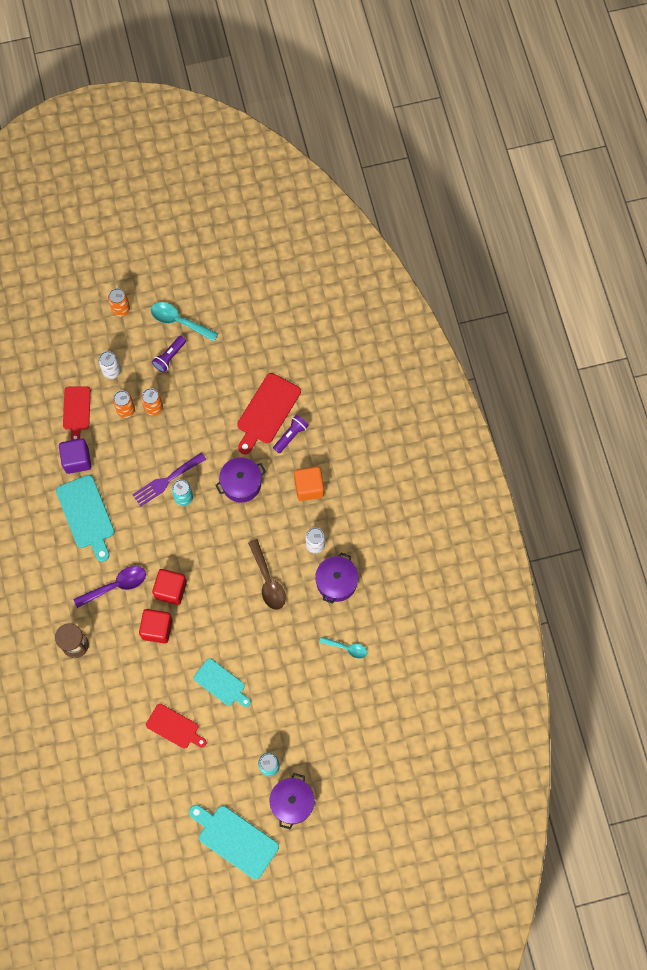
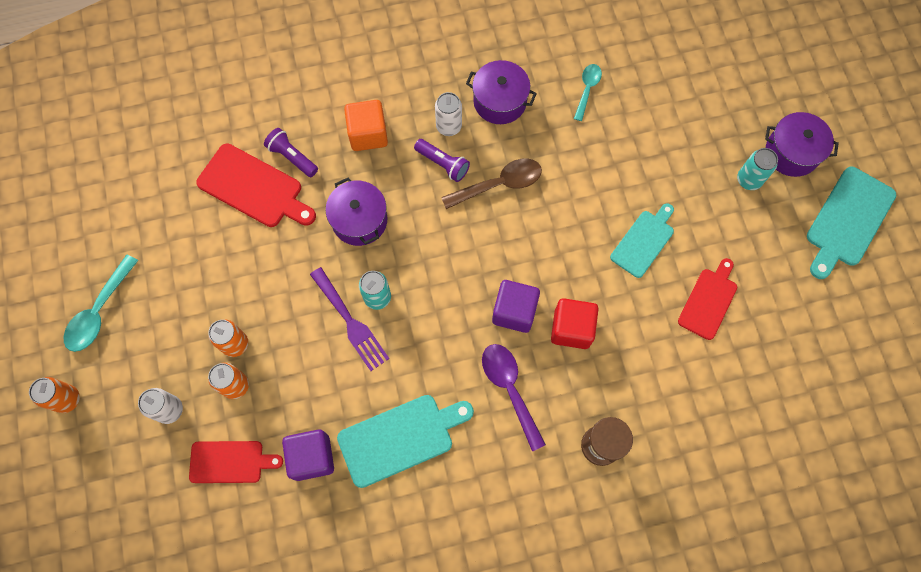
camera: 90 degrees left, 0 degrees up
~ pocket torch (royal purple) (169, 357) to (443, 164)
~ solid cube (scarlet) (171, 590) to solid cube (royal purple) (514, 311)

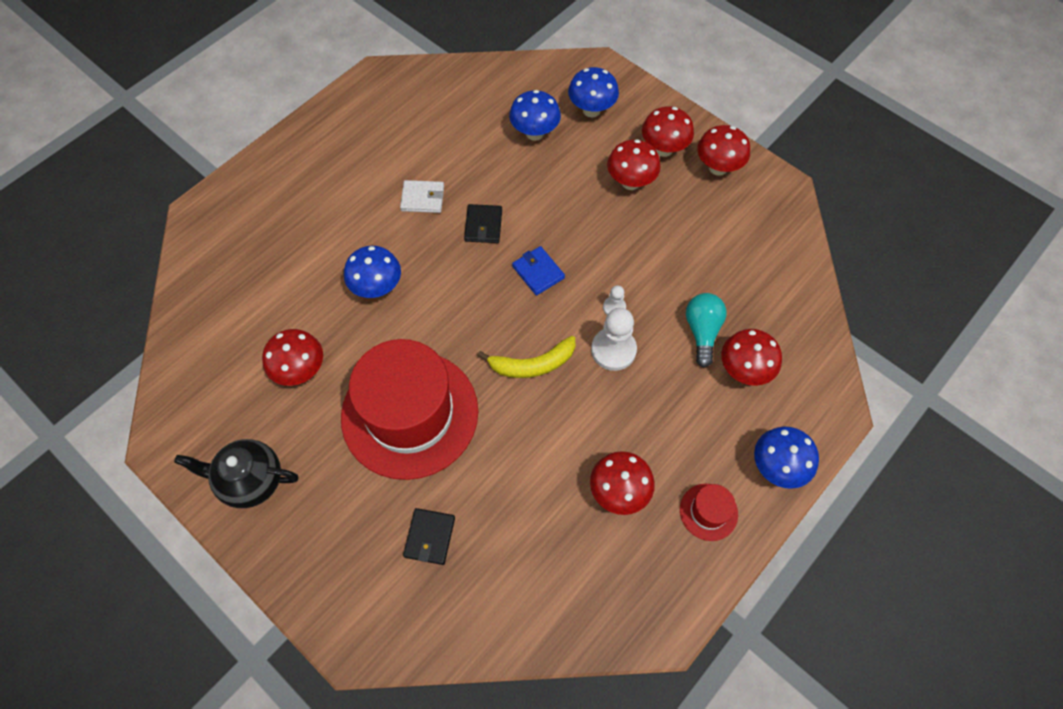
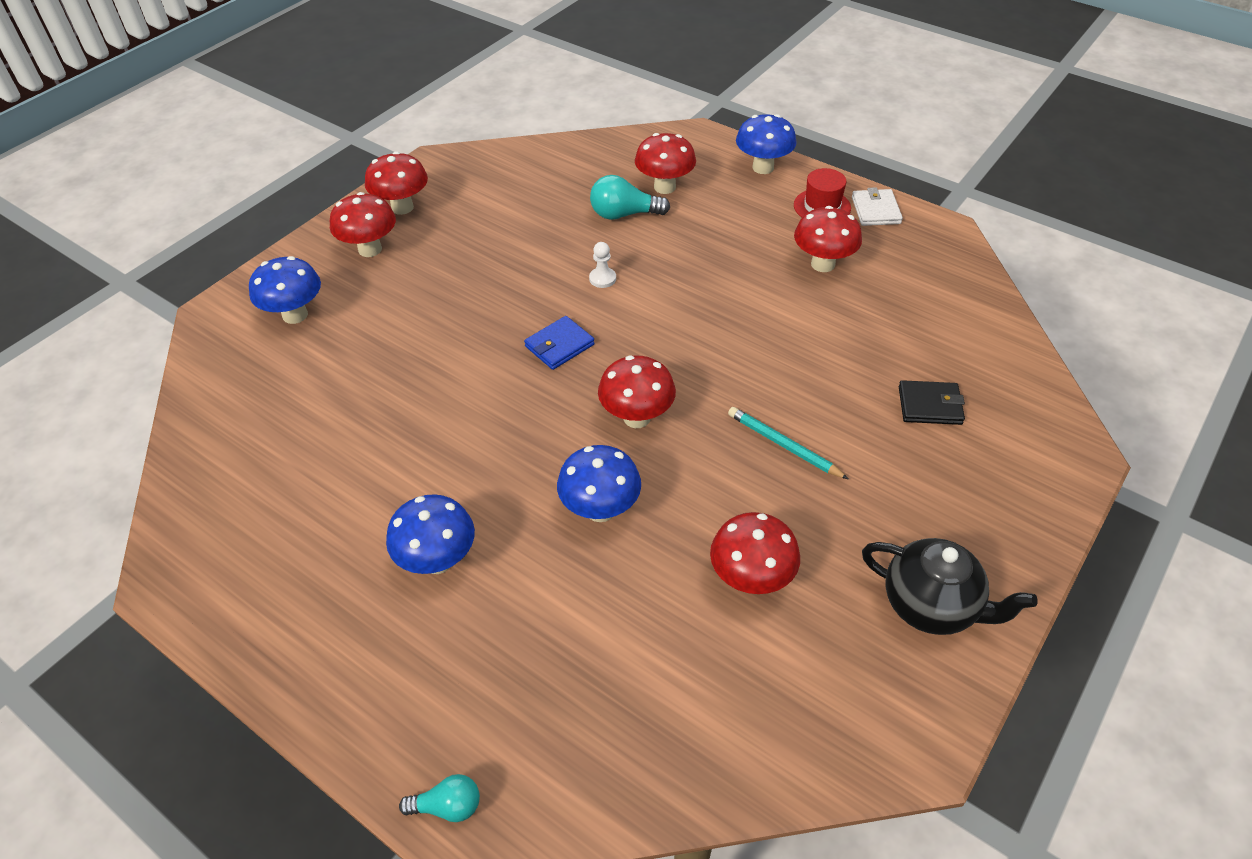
camera: 95 degrees left, 15 degrees down
~ toadstool (blue) (534, 133) to (438, 560)
~ toadstool (scarlet) (630, 182) to (637, 417)
~ billfold (pure white) (422, 198) to (875, 210)
- billfold (jet-black) (483, 225)
- chess pawn (pure white) (613, 350)
- toy banana (yellow) (532, 364)
~ top hat (scarlet) (410, 413) to wooden pencil (aqua) (783, 445)
~ teapot (jet-black) (250, 480) = (931, 606) 60 degrees counterclockwise
+ light bulb (aqua) (448, 806)

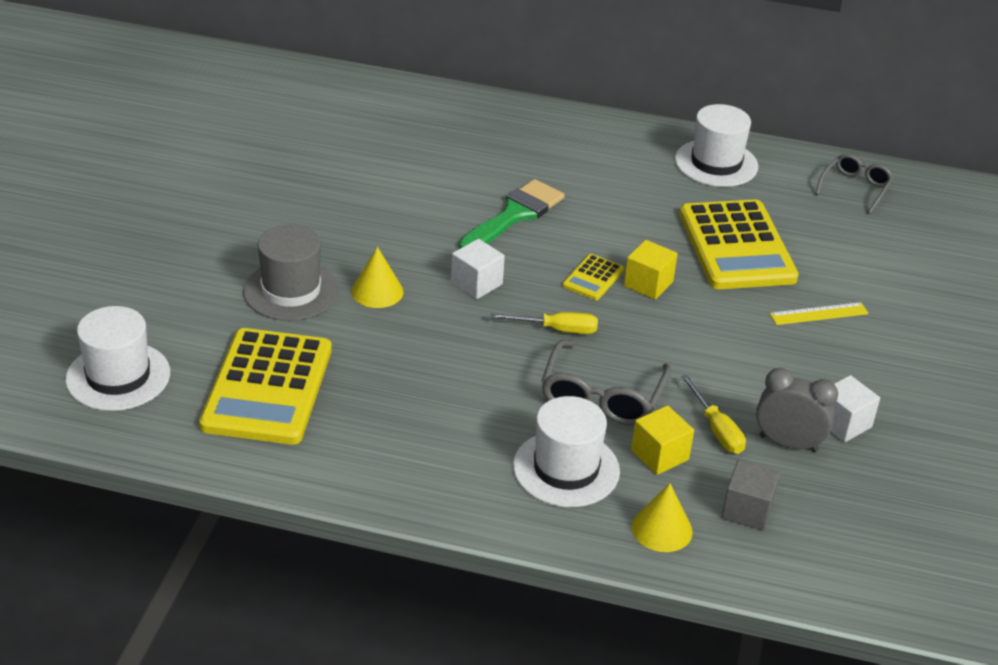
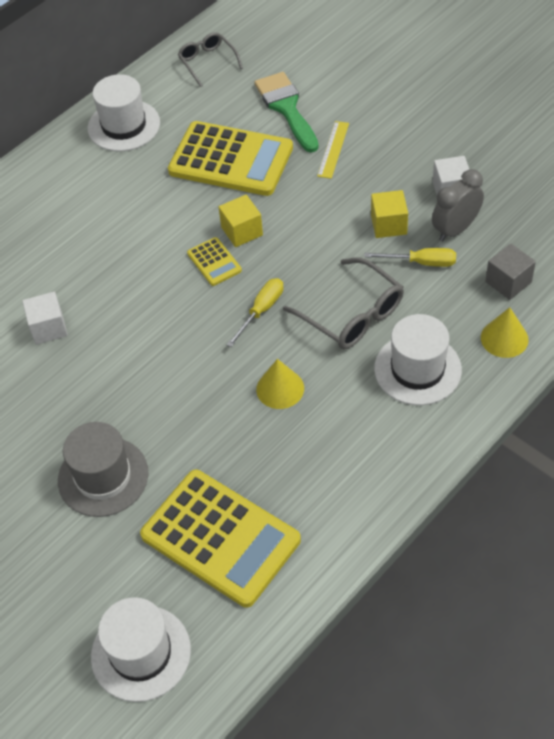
camera: 55 degrees left, 15 degrees up
~ brush (leaf-green) (515, 215) to (286, 108)
~ solid cube (pure white) (476, 283) to (48, 328)
~ cone shape (yellow) (377, 291) to (280, 388)
~ solid cube (yellow) (659, 455) to (388, 225)

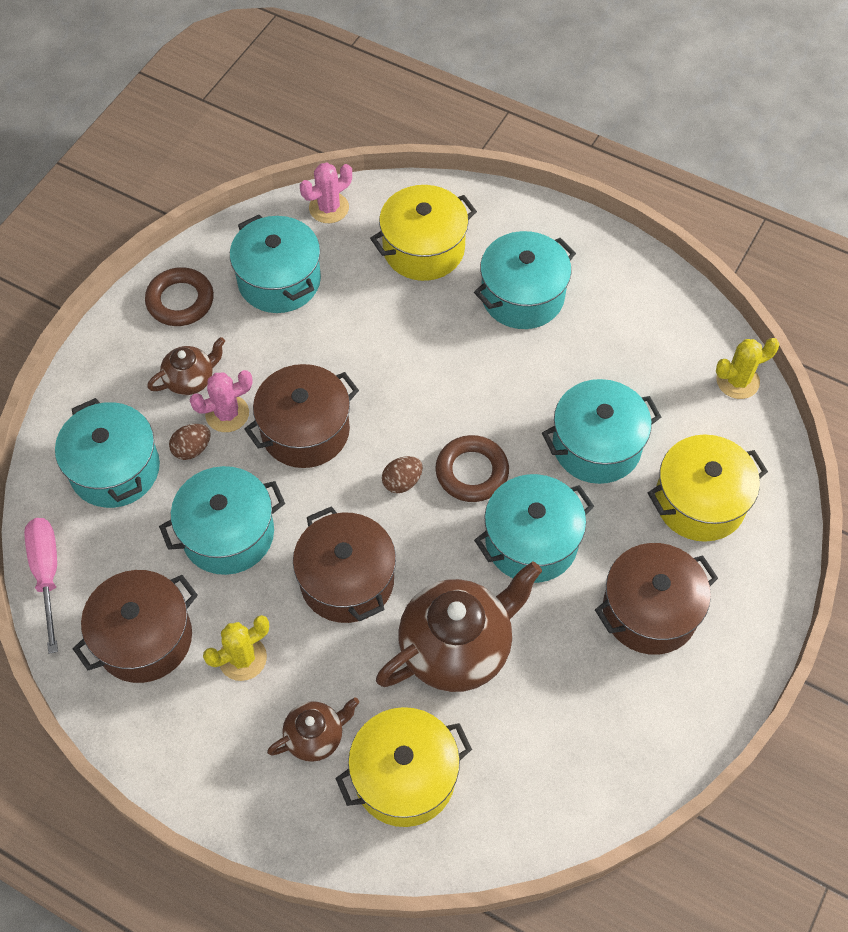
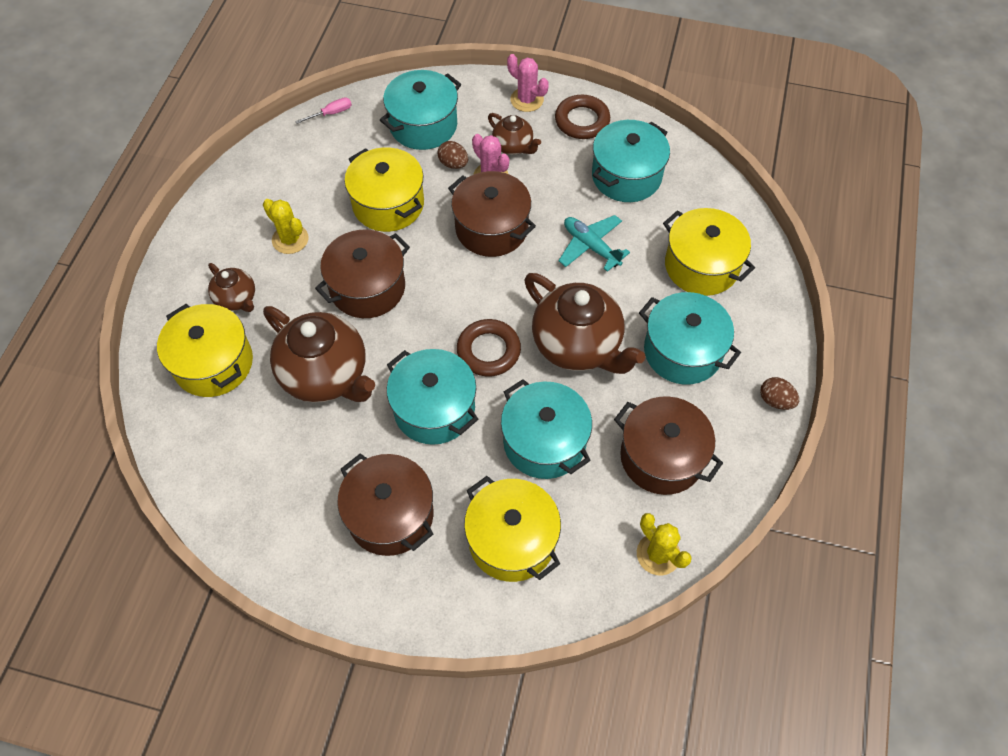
camera: 75 degrees right, 0 degrees up
~ cactus (pink) (329, 208) to (527, 100)
~ egg (russet) (402, 482) to (775, 400)
~ cooking pot (aqua) (228, 534) to cooking pot (yellow) (388, 204)
~ screwdriver (pink) (47, 574) = (331, 113) x0.57
~ cooking pot (russet) (144, 638) to (661, 457)
+ aeroplane (aqua) (591, 246)
+ teapot (russet) (577, 345)

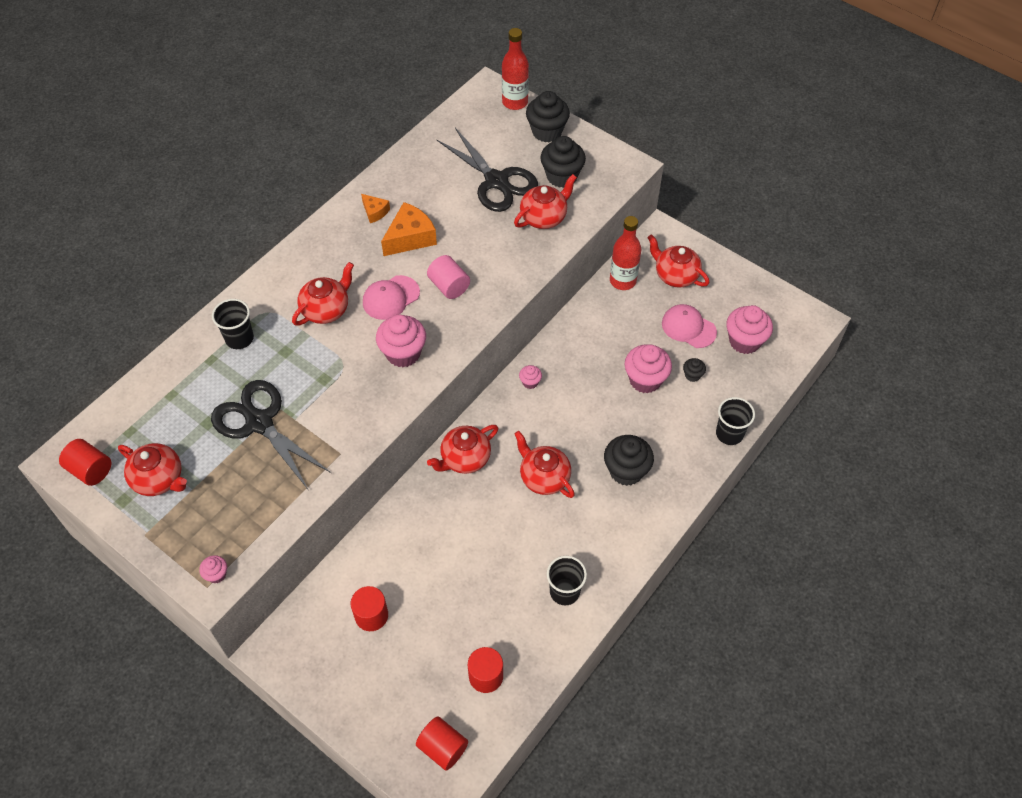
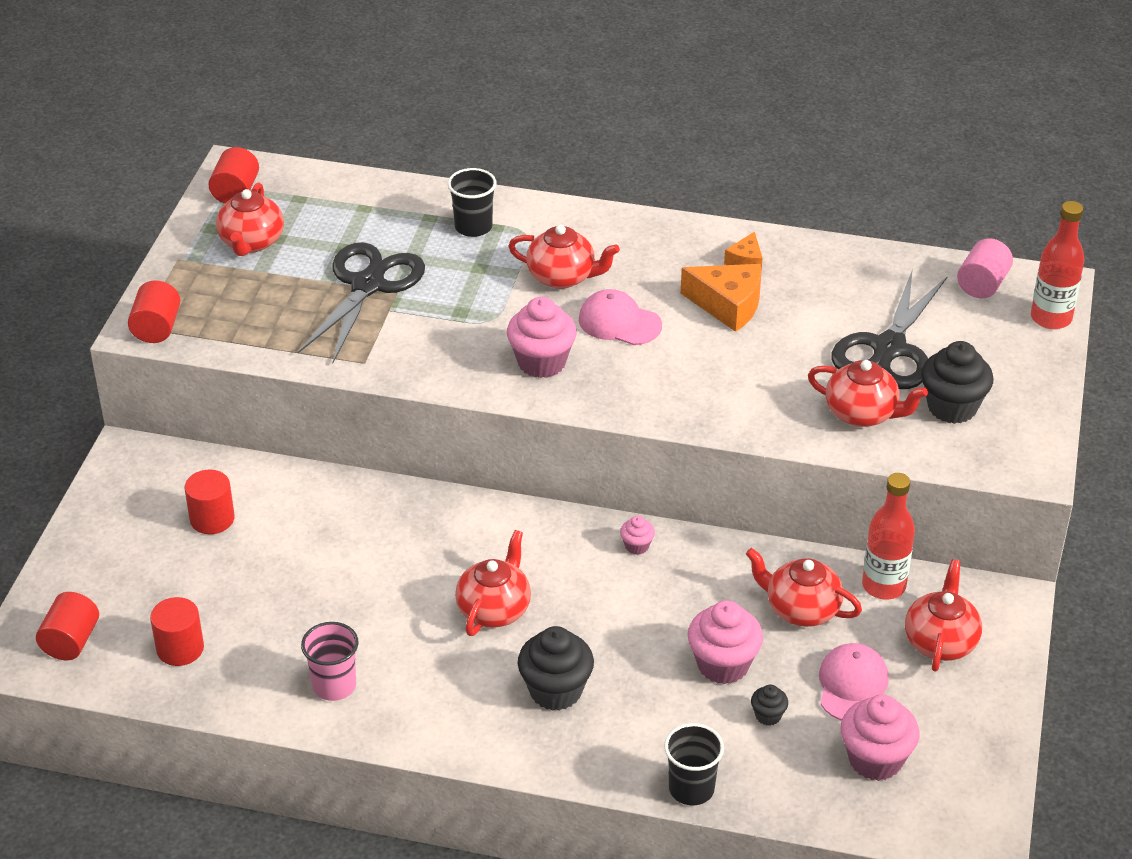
camera: 65 degrees right, 15 degrees down
- fairy cake (jet-black) (547, 132)
~ cylinder (pink) (449, 286) to (982, 284)
~ teapot (scarlet) (464, 458) to (801, 609)
~ fairy cake (pink) (216, 574) to cylinder (scarlet) (157, 328)
~ cup (jet-black) (564, 591) to cup (pink) (334, 685)

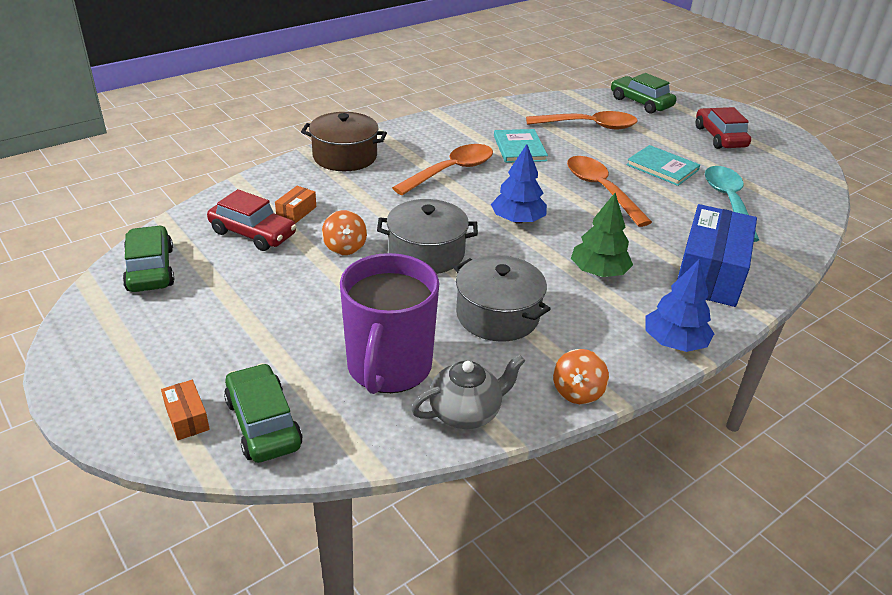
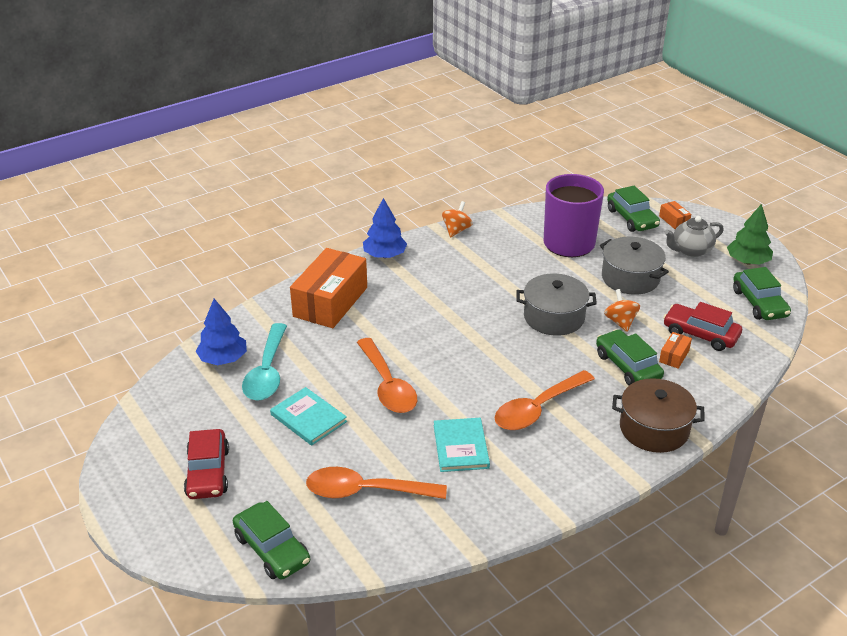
camera: 175 degrees left, 0 degrees up
~ tree (blue) (517, 220) to (223, 359)
~ tree (leaf-green) (598, 272) to (747, 261)
~ box (blue) (710, 273) to box (orange-coloured) (330, 302)
~ cooking pot (grey) (497, 315) to (630, 278)
~ teapot (grey) (466, 413) to (690, 250)
+ car (leaf-green) (627, 366)

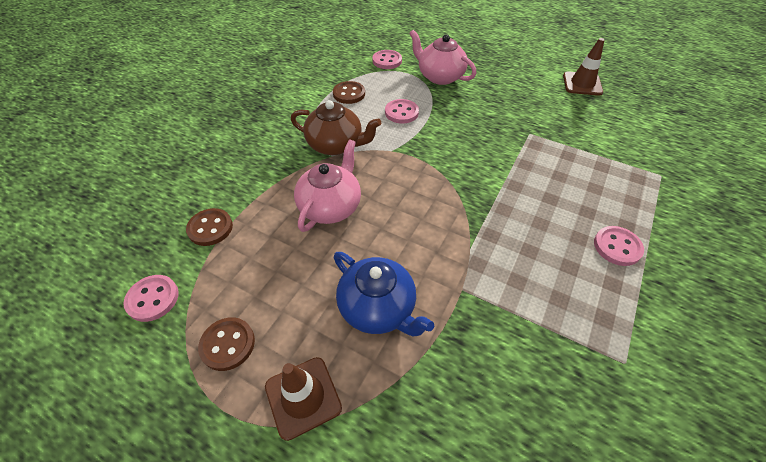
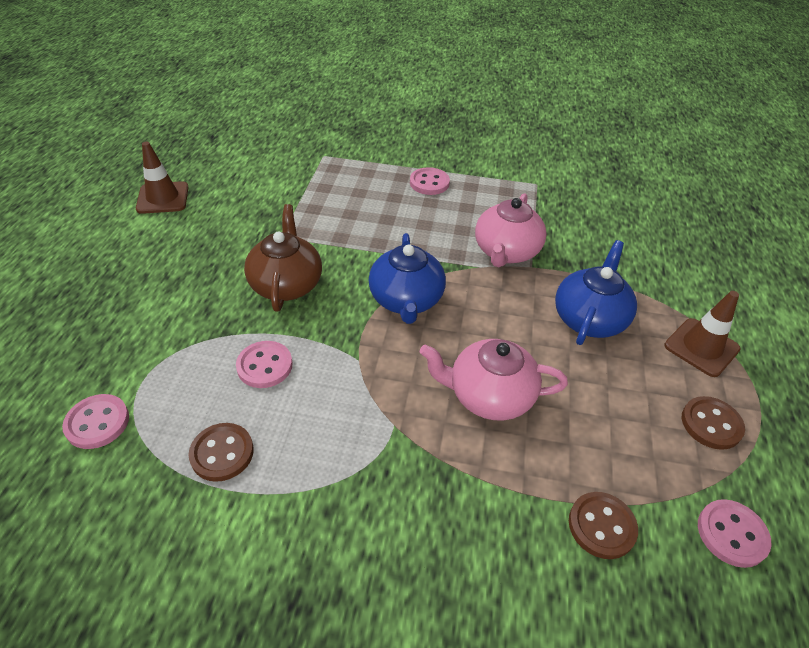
camera: 110 degrees left, 5 degrees down
~ teapot (pink) (440, 76) to (506, 252)
~ teapot (russet) (336, 145) to (286, 284)
+ teapot (blue) (406, 300)

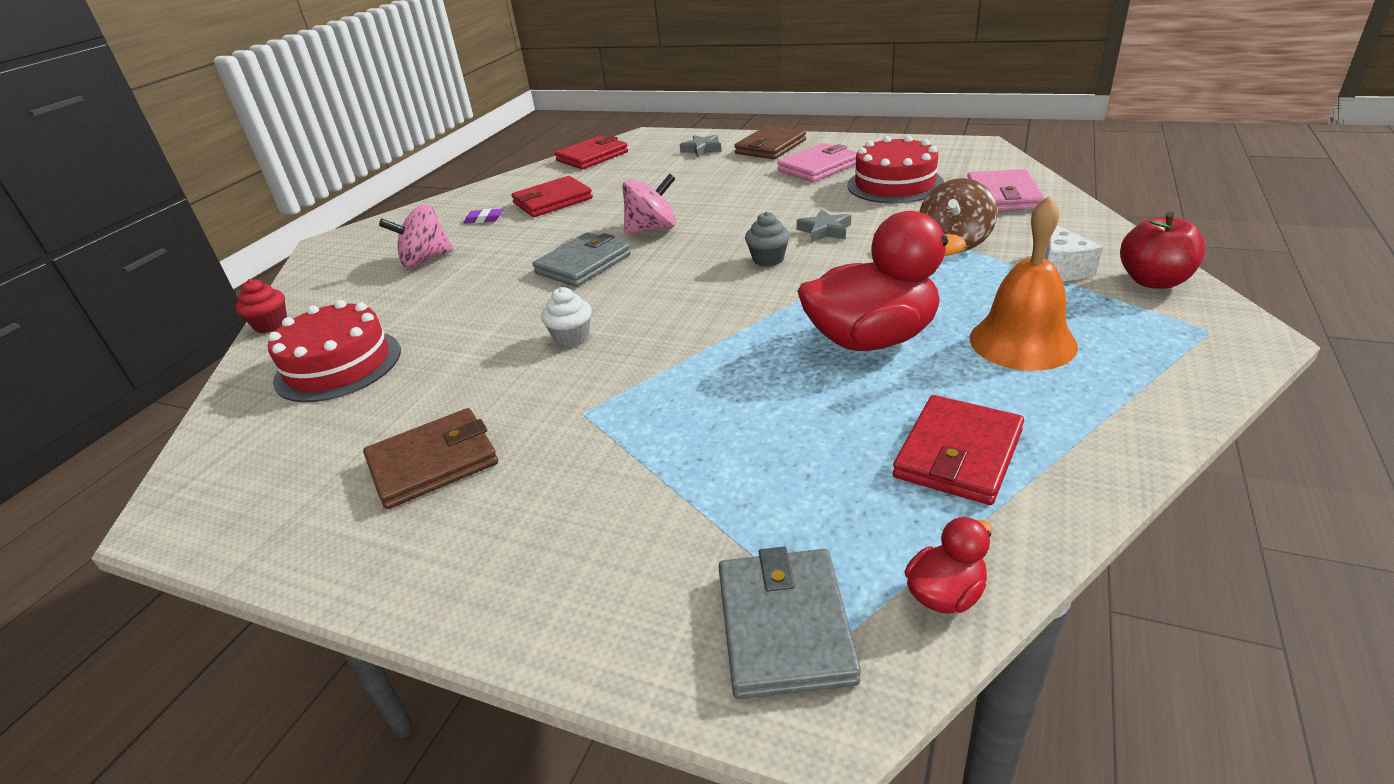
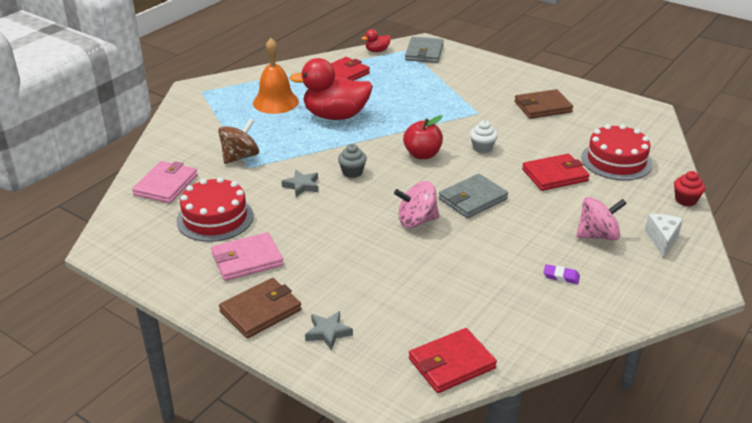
camera: 170 degrees left, 0 degrees up
~ billfold (scarlet) (553, 201) to (554, 175)
~ apple (scarlet) (1153, 281) to (422, 154)
~ cheese (pure white) (1061, 269) to (662, 240)

